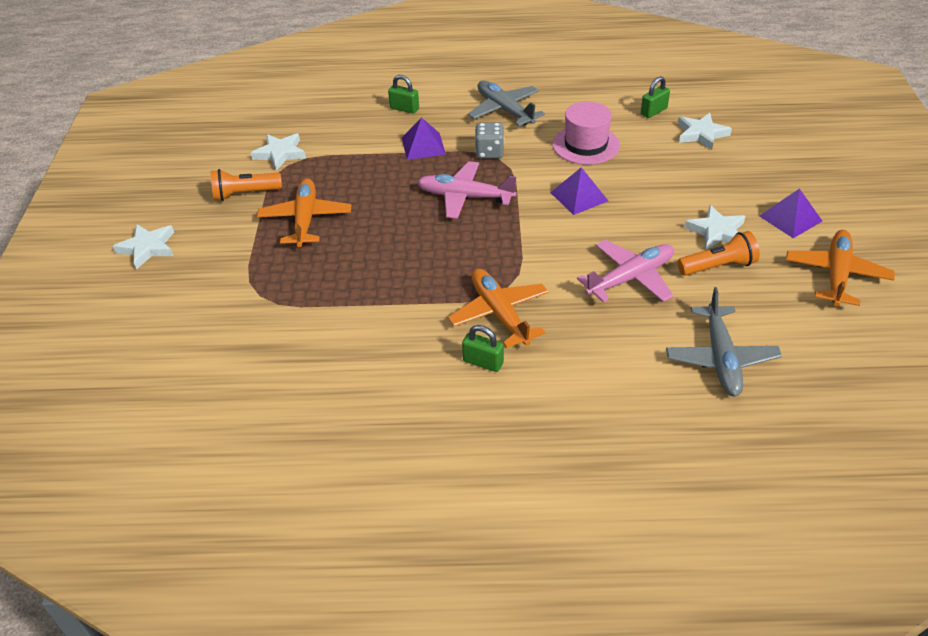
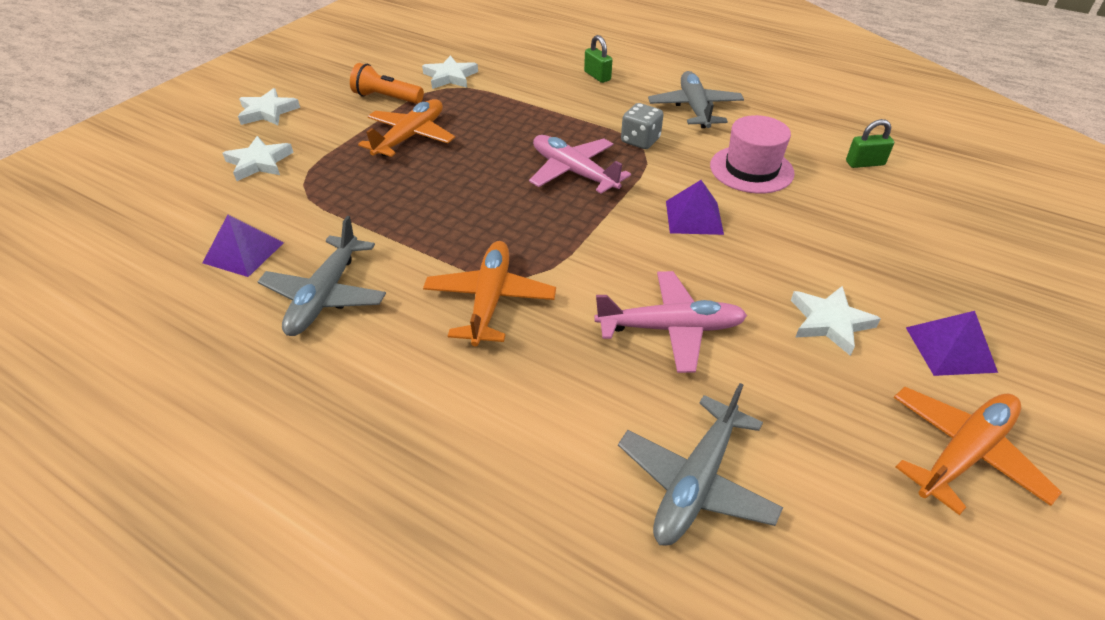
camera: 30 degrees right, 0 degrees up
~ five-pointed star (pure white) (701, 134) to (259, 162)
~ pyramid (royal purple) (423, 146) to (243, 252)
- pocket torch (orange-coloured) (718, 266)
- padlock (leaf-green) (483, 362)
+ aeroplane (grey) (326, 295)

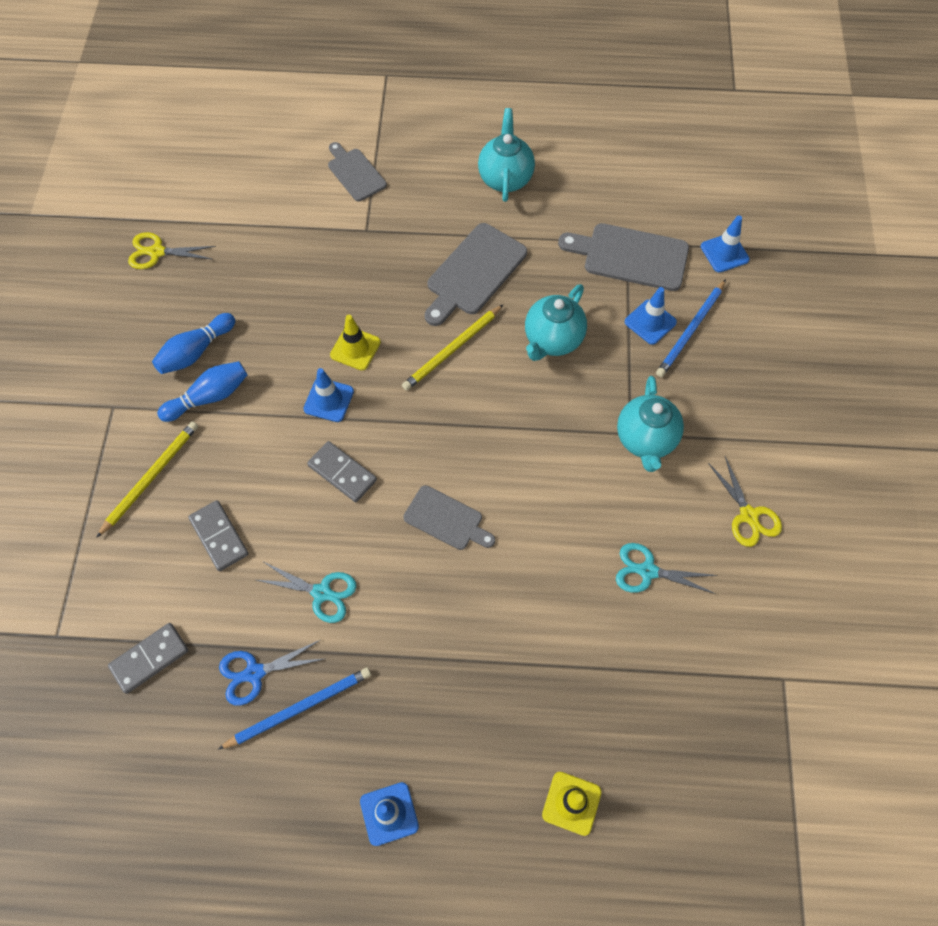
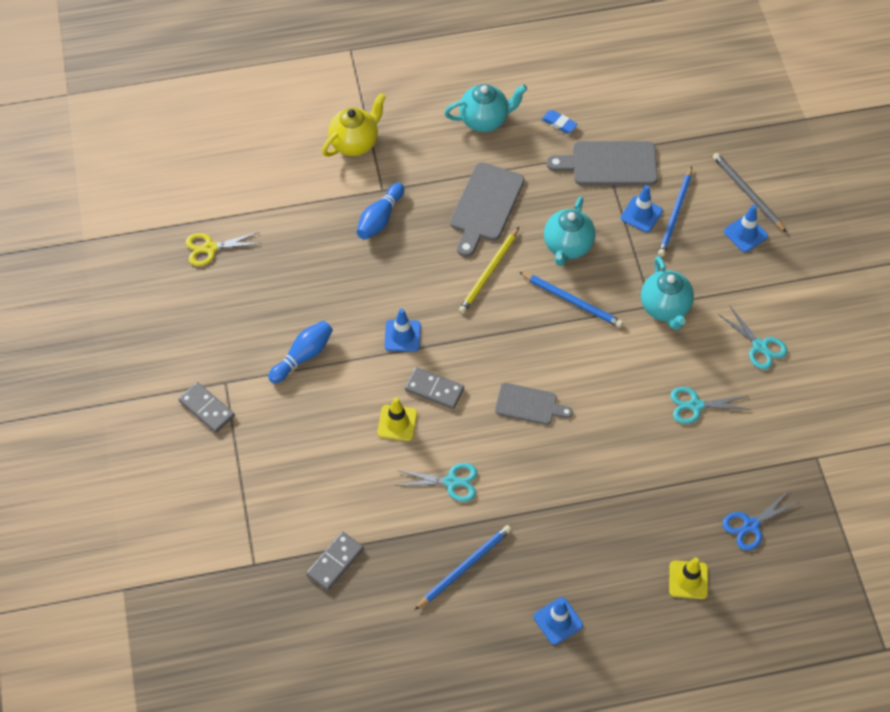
camera: 15 degrees left, 5 degrees down
~ teapot (aqua) (505, 178) = (485, 120) 90 degrees clockwise
~ bread board (grey) (355, 173) to teapot (yellow) (355, 143)
~ road cone (blue) (724, 253) to (745, 234)
~ skittle (blue) (196, 351) to (380, 218)
~ road cone (yellow) (355, 348) to (397, 423)
- wooden pencil (yellow) (151, 477)
~ pair of scissors (yellow) (748, 515) to pair of scissors (aqua) (759, 346)
~ domino tile (grey) (219, 536) to (206, 409)
~ pair of scissors (blue) (255, 673) to (751, 525)
+ eraser (blue) (559, 123)
+ wooden pencil (grey) (747, 193)
+ wooden pencil (blue) (572, 301)

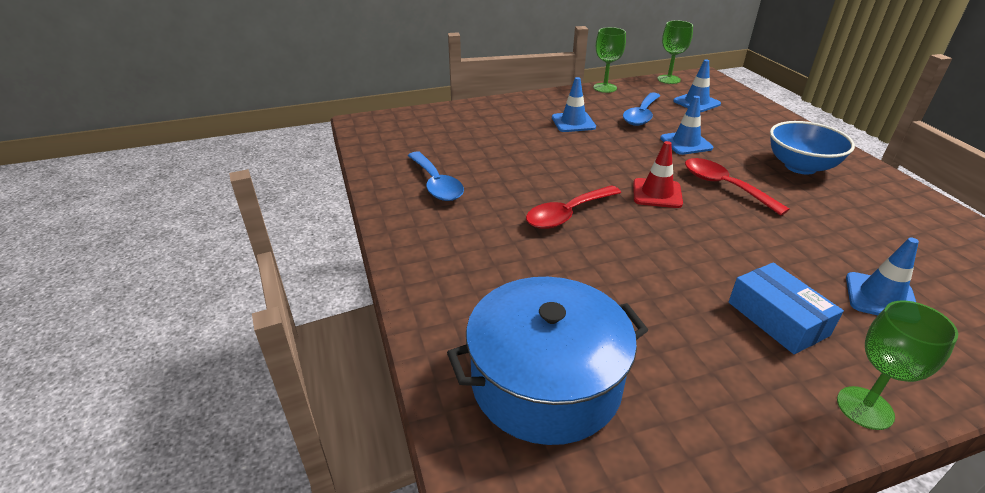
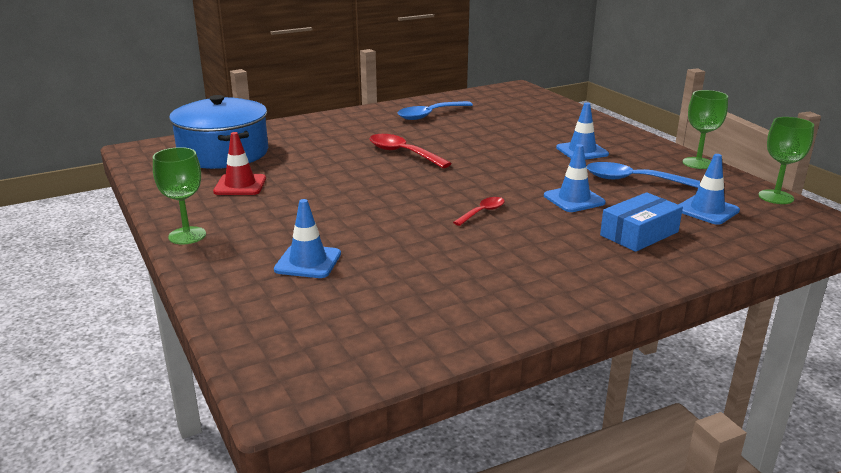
camera: 80 degrees right, 10 degrees down
- deep dish (blue) (800, 167)
~ road cone (scarlet) (657, 193) to (240, 185)
~ spoon (scarlet) (724, 186) = (482, 212) x0.58
~ box (blue) (777, 318) to (639, 233)

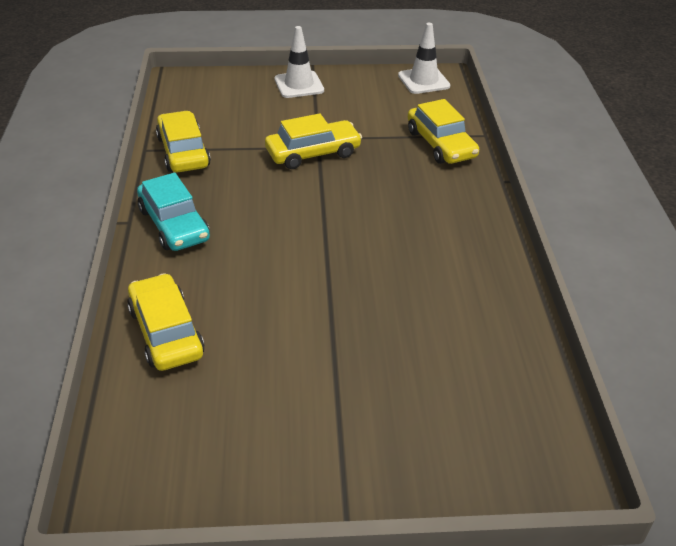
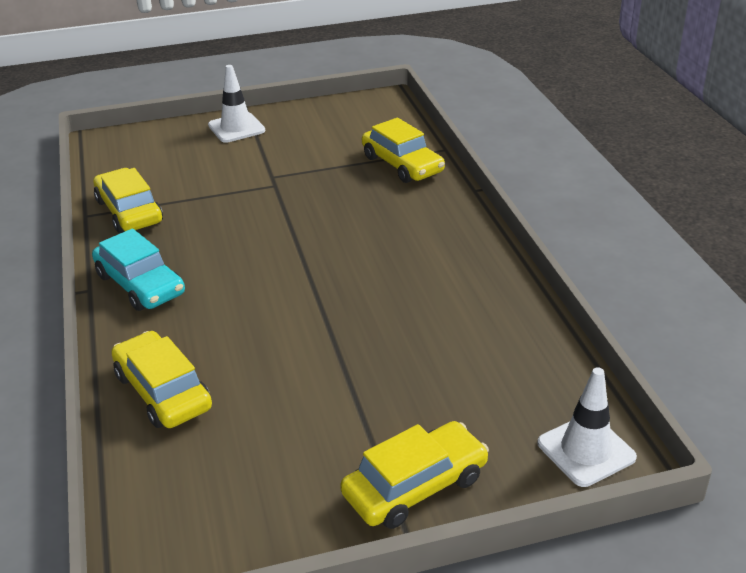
camera: 10 degrees left, 5 degrees down
~ road cone (pure white) (423, 81) to (586, 450)
~ car (yellow) (313, 153) to (415, 486)

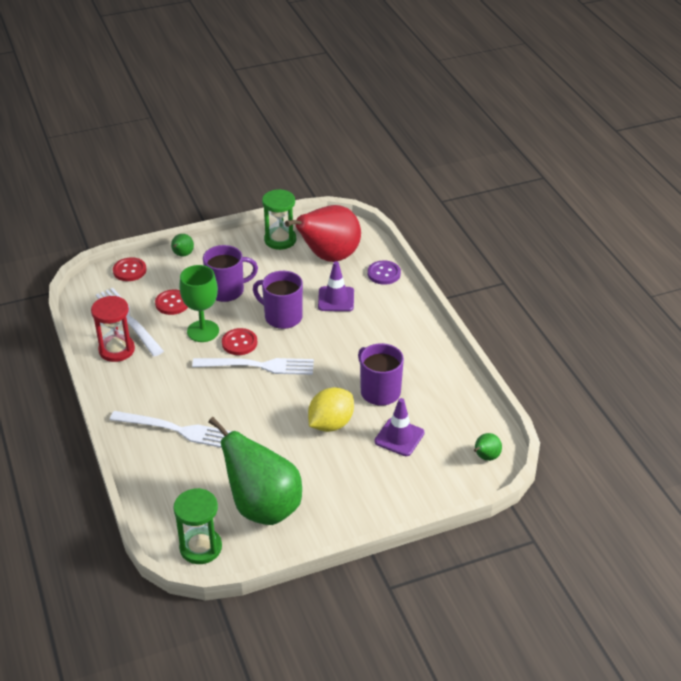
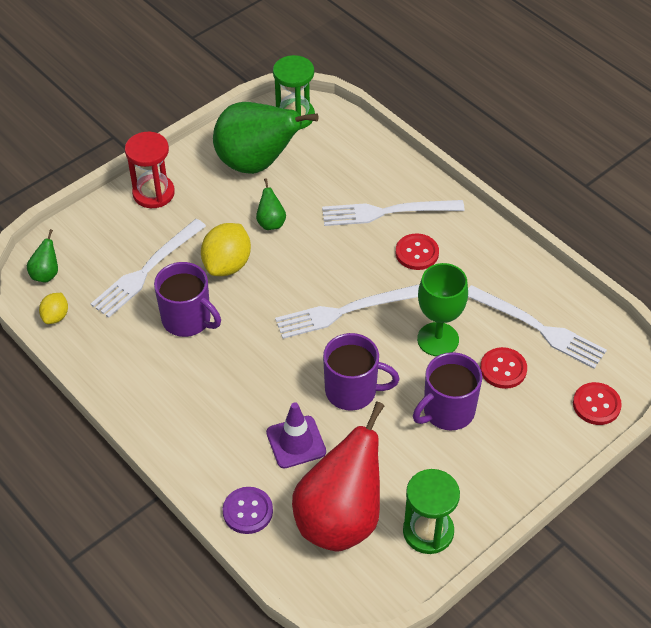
camera: 160 degrees right, 10 degrees up
~ pear (leaf-green) (182, 255) to (271, 223)
~ sandglass (scarlet) (116, 350) to (153, 193)
~ shirt button (scarlet) (239, 343) to (417, 253)
~ road cone (royal purple) (399, 437) to fork (pure white) (146, 270)
+ toy lemon (yellow) (56, 316)

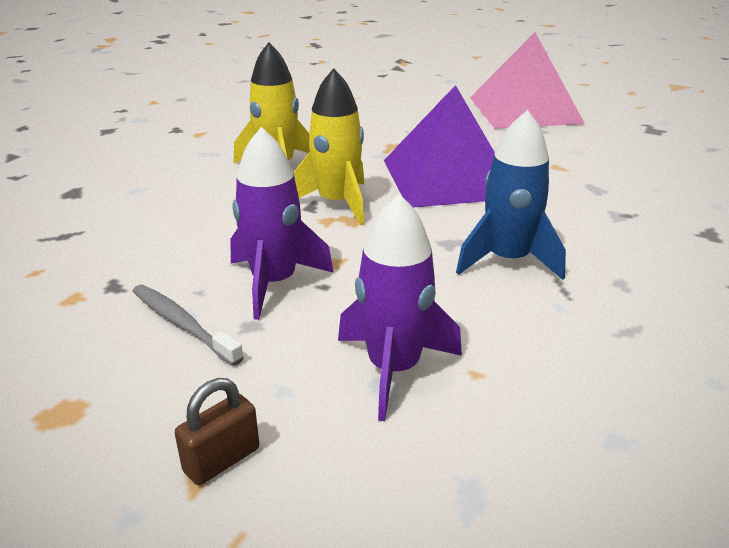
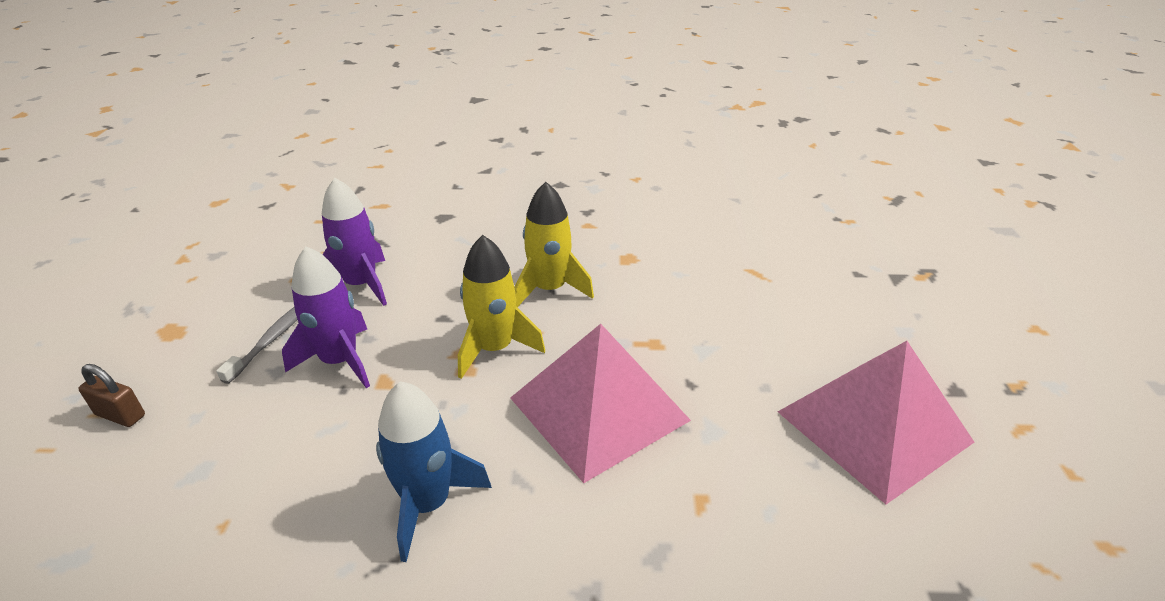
camera: 65 degrees right, 5 degrees up
~ pyramid (royal purple) (448, 178) to pyramid (pink) (598, 408)
~ spaceship (royal purple) (393, 369) to (361, 285)

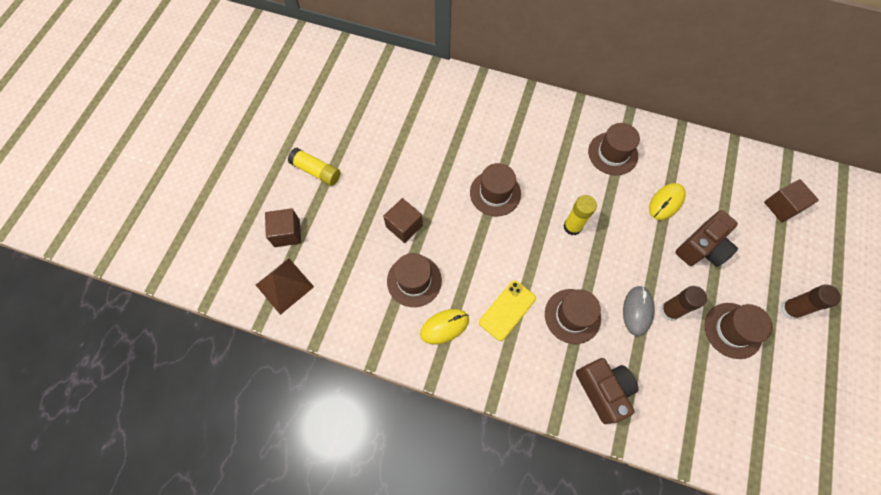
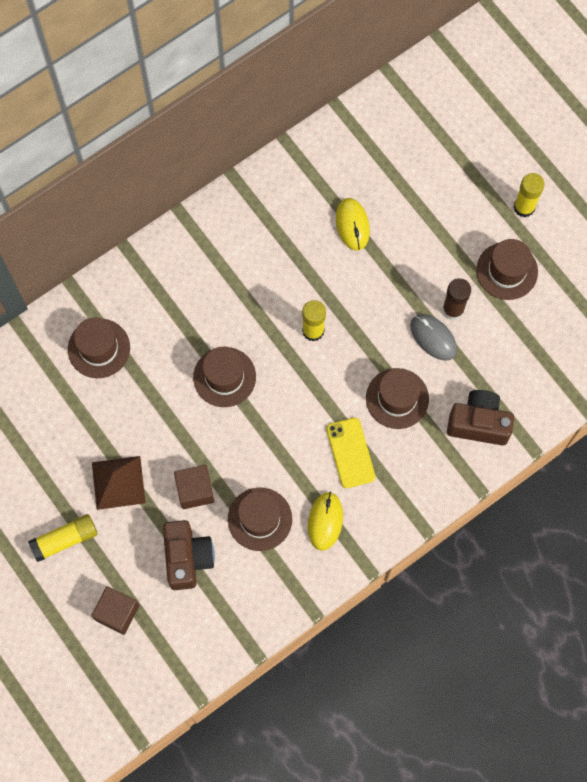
camera: 55 degrees left, 5 degrees up
~ top hat (russet) (612, 153) to (99, 348)
- solid cube (russet) (782, 207)
~ compact camera (russet) (701, 248) to (187, 558)
~ pyramid (russet) (284, 286) to (118, 482)
~ glue (russet) (790, 310) to glue (yellow) (524, 207)

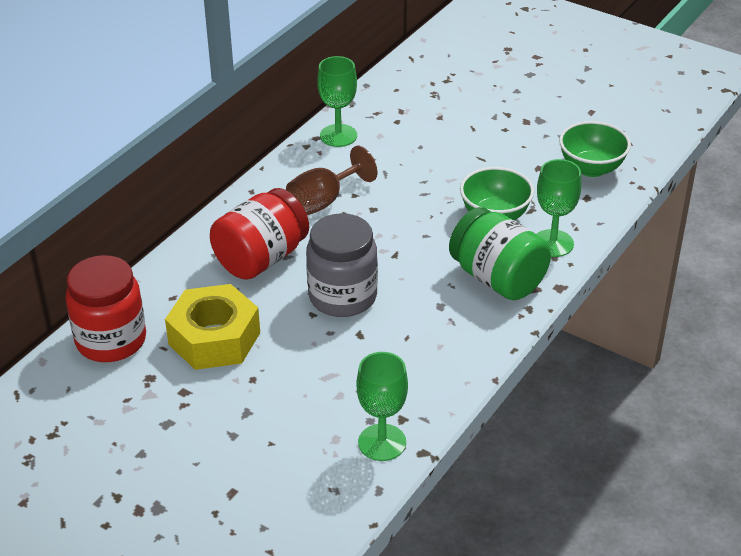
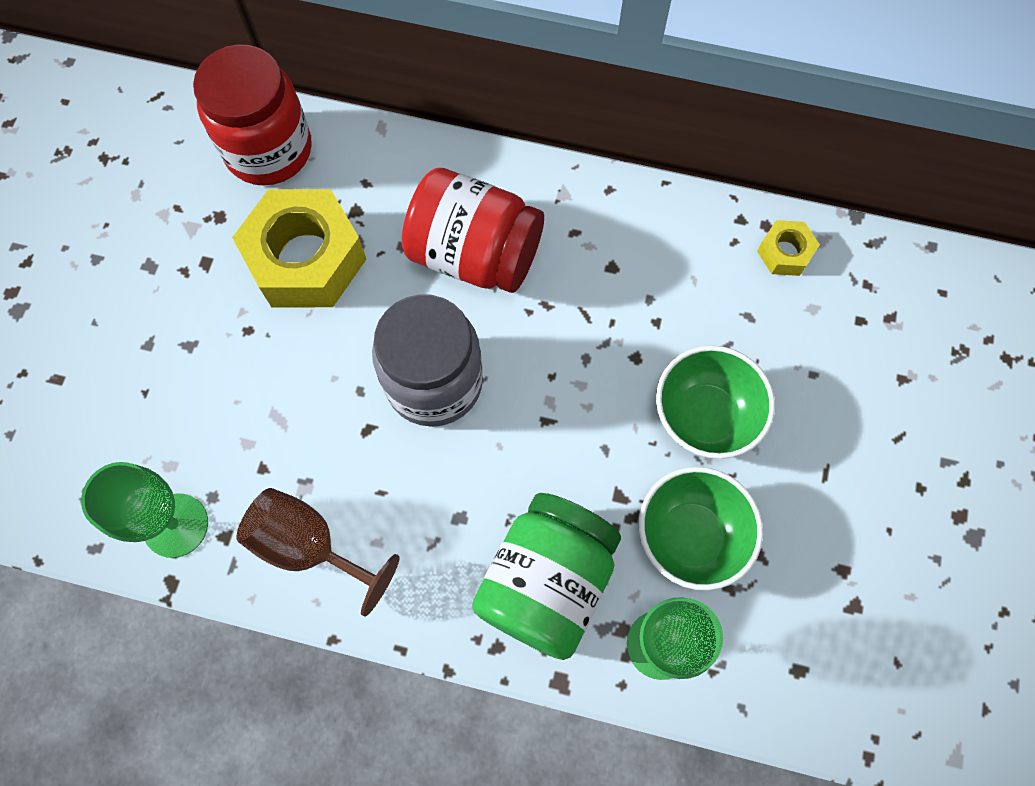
camera: 70 degrees right, 30 degrees up
~ goblet (leaf-green) (338, 135) to hex nut (yellow) (784, 252)
~ deep dish (leaf-green) (591, 168) to (704, 417)
~ goblet (russet) (323, 201) to (309, 546)

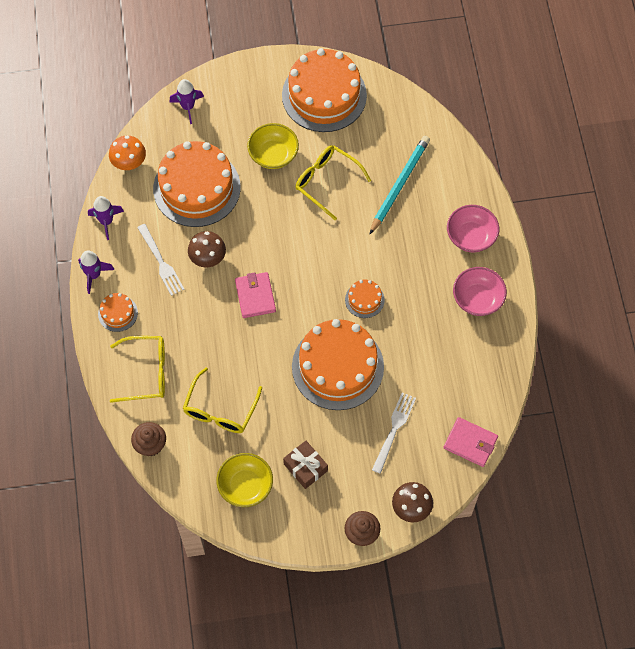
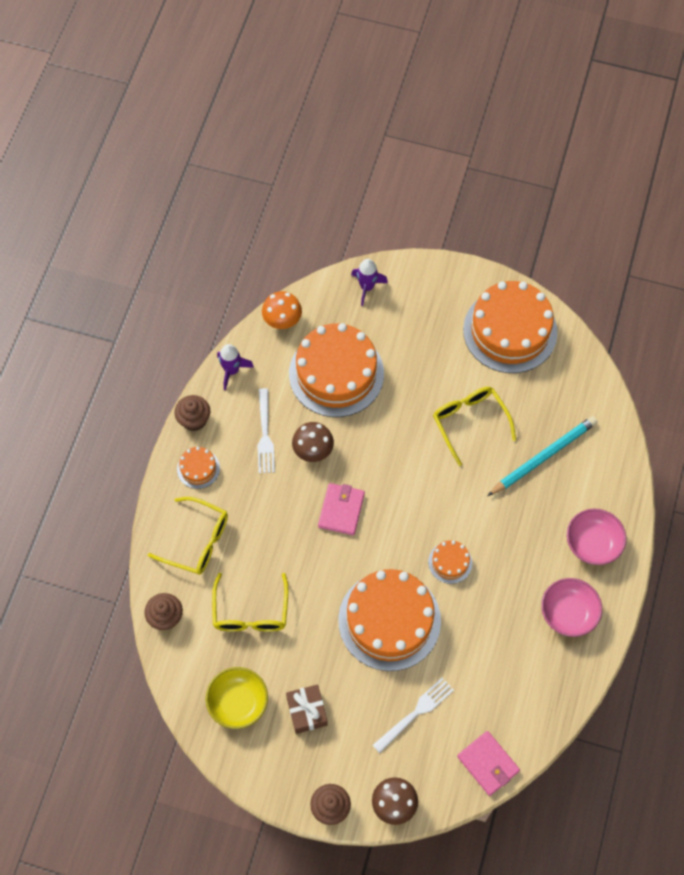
camera: 25 degrees right, 0 degrees up
- deep dish (yellow) (273, 155)
~ spaceship (royal purple) (94, 275) to fairy cake (russet) (194, 419)
~ glasses (yellow) (220, 410) = (250, 612) 45 degrees counterclockwise

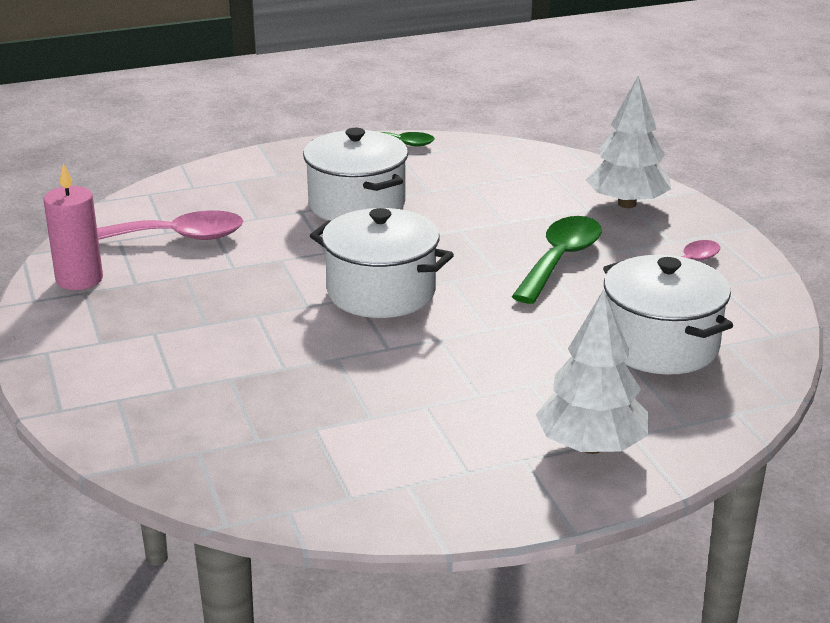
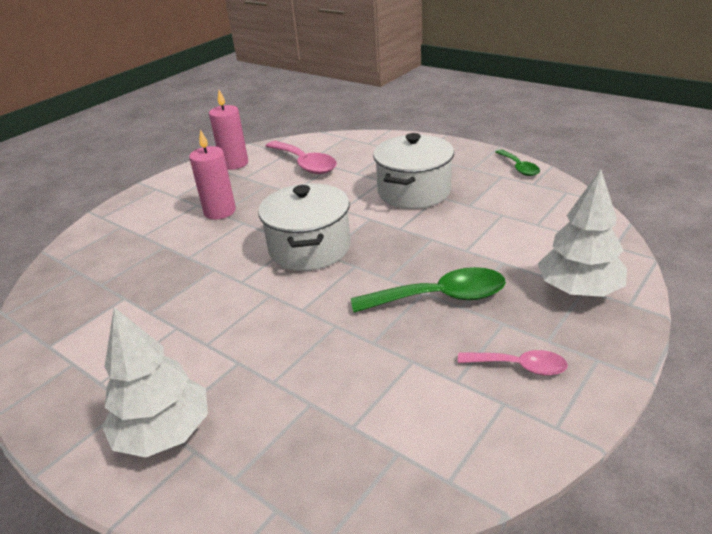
camera: 60 degrees right, 5 degrees up
- cooking pot (pure white) (660, 345)
+ wax candle (pink) (220, 211)

